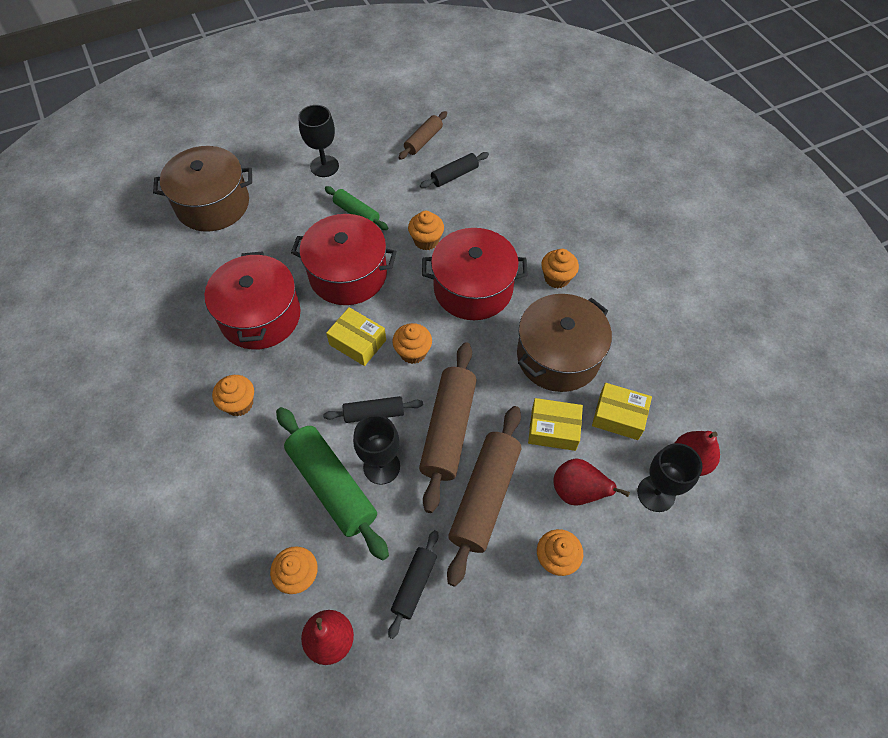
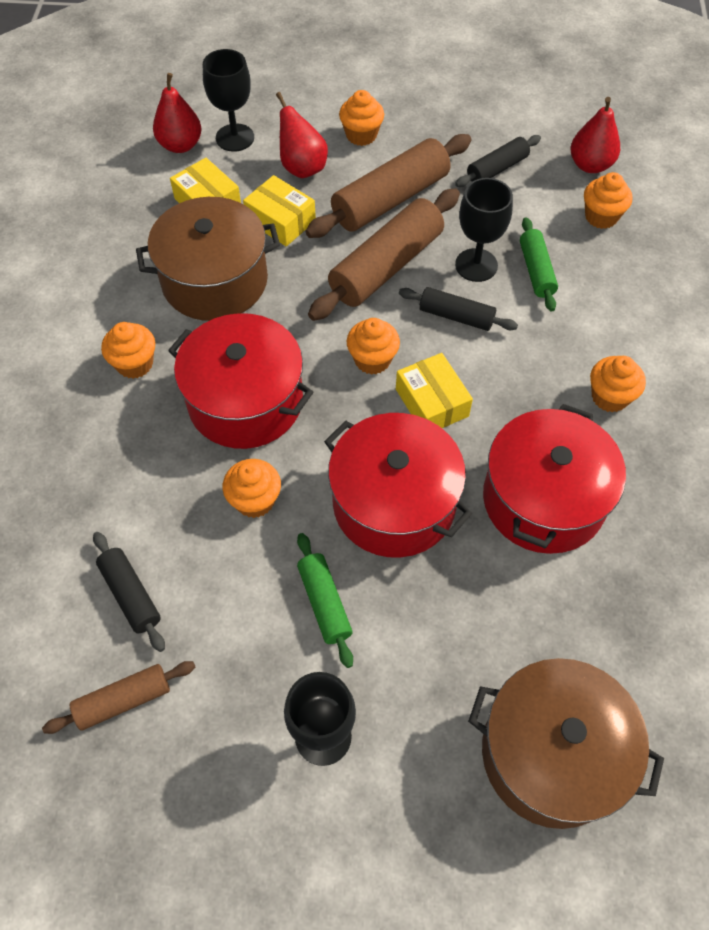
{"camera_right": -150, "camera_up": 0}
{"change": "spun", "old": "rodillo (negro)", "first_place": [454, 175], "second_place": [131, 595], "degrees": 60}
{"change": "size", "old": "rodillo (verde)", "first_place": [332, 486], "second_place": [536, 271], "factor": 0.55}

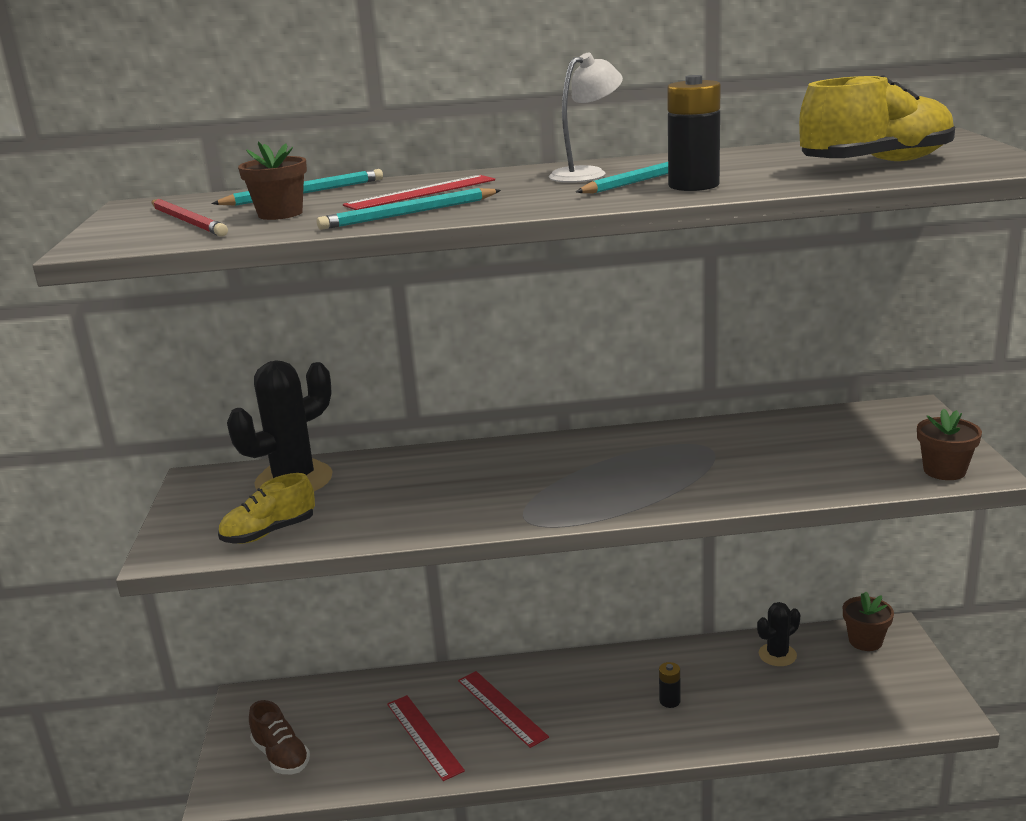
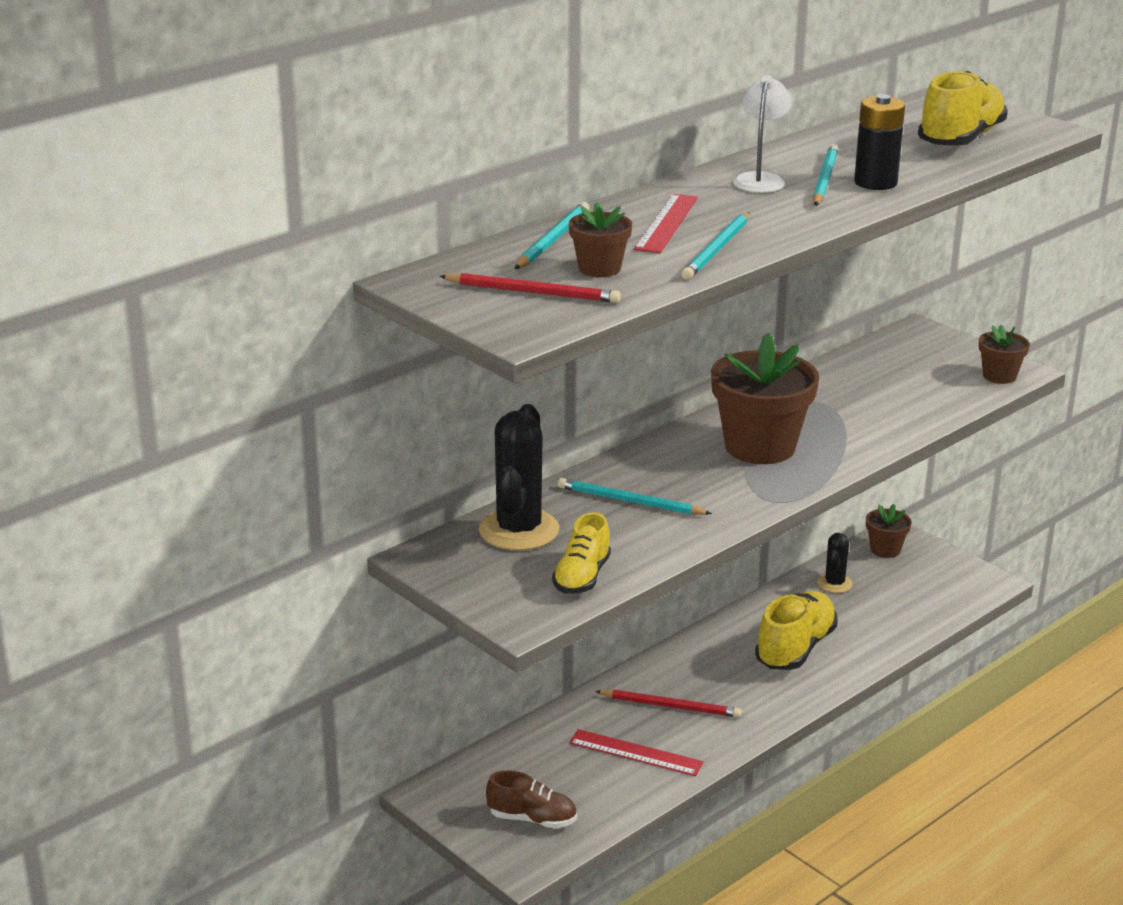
{"camera_right": -40, "camera_up": 5}
{"change": "appeared", "new": "lápiz (turquesa)", "second_place": [630, 501]}
{"change": "exchanged", "old": "regla (rojo)", "new": "lápiz (rojo)", "first_place": [501, 708], "second_place": [671, 706]}
{"change": "appeared", "new": "maceta (marrón)", "second_place": [760, 447]}
{"change": "exchanged", "old": "pila (negro)", "new": "zapato (amarillo)", "first_place": [669, 701], "second_place": [795, 648]}

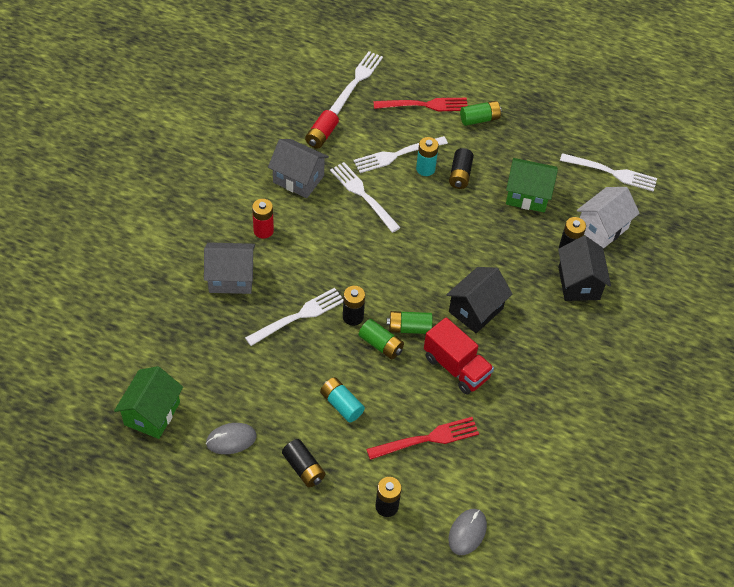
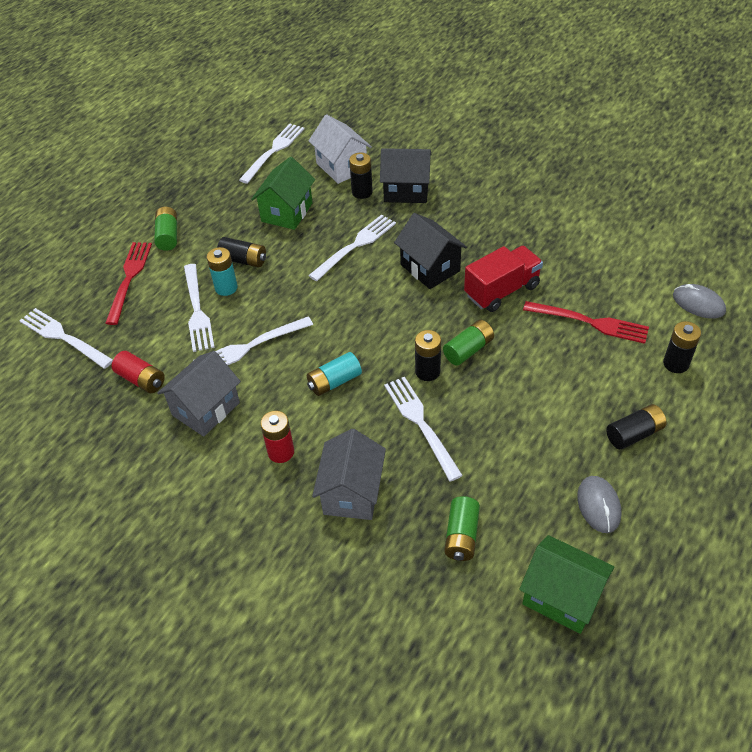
{"camera_right": -75, "camera_up": -5}
{"change": "relocated", "old": "pila (turquesa)", "first_place": [341, 404], "second_place": [334, 382]}
{"change": "appeared", "new": "tenedor (blanco)", "second_place": [355, 245]}
{"change": "relocated", "old": "pila (verde)", "first_place": [409, 328], "second_place": [461, 536]}
{"change": "spun", "old": "tenedor (rojo)", "first_place": [427, 439], "second_place": [590, 322], "degrees": 120}

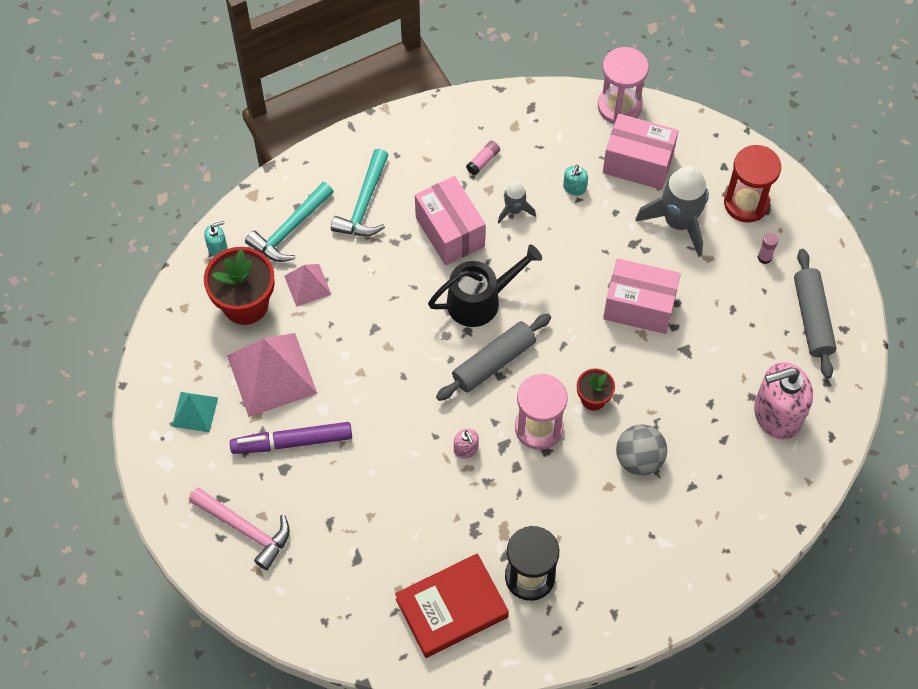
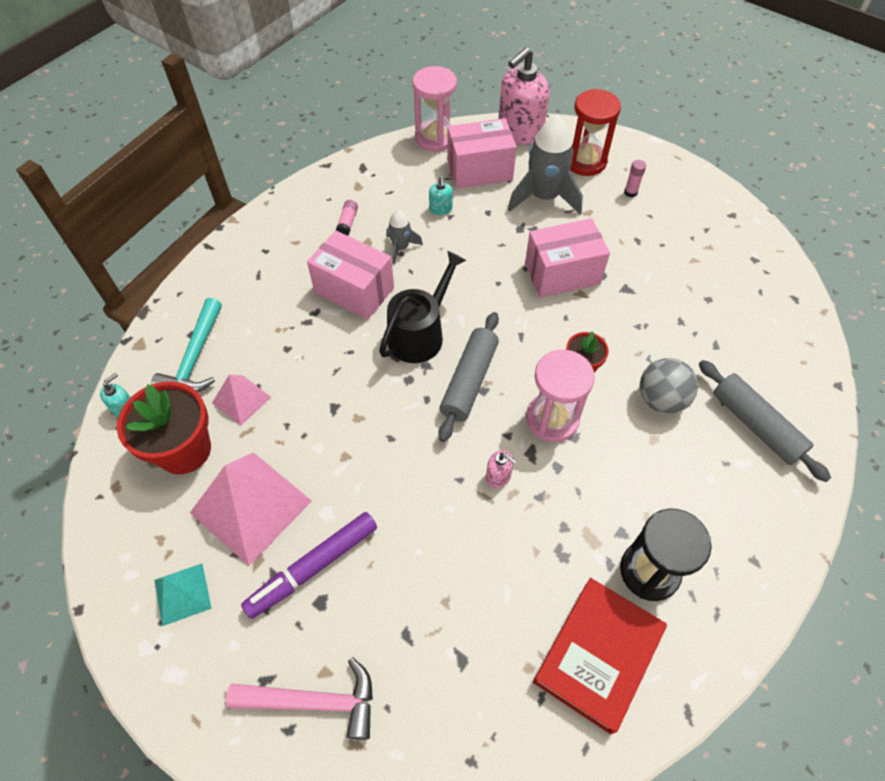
{"camera_right": -30, "camera_up": -5}
{"change": "relocated", "old": "dispensador de jabón (rosa)", "first_place": [776, 415], "second_place": [520, 132]}
{"change": "relocated", "old": "rodillo (gris)", "first_place": [812, 318], "second_place": [755, 425]}
{"change": "missing", "old": "martillo (turquesa)", "first_place": [364, 204]}

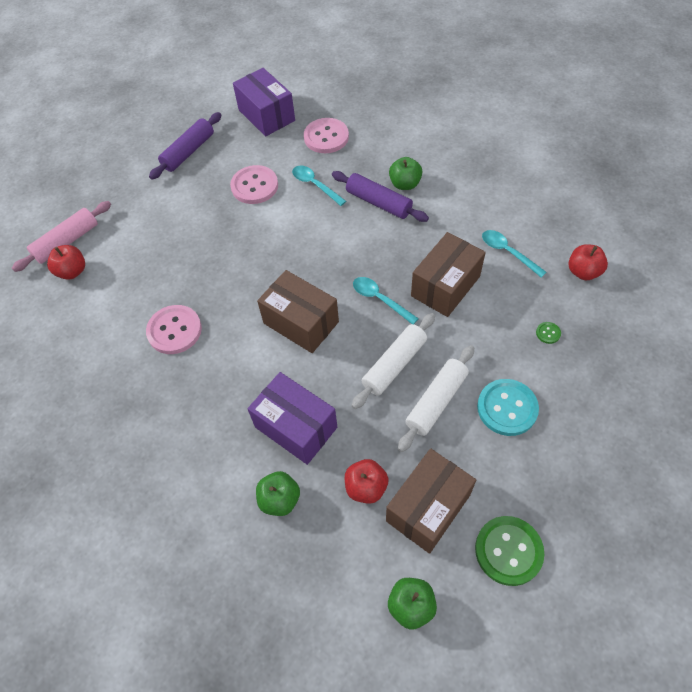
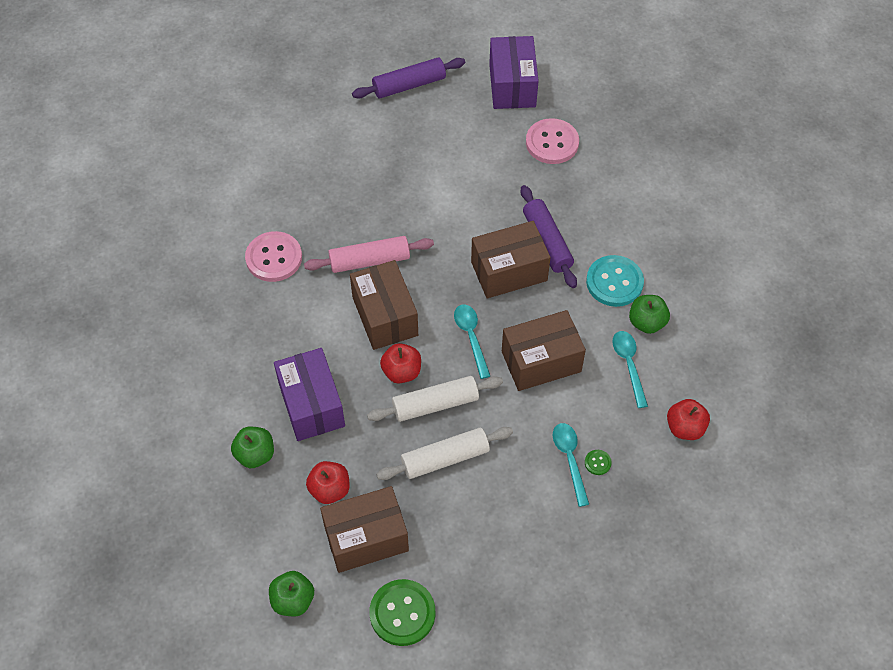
{"camera_right": 30, "camera_up": 0}
{"change": "relocated", "old": "rodillo (rosa)", "first_place": [67, 242], "second_place": [369, 261]}
{"change": "relocated", "old": "manzana (rojo)", "first_place": [72, 271], "second_place": [401, 372]}
{"change": "appeared", "new": "caja (marrón)", "second_place": [509, 271]}
{"change": "relocated", "old": "cuchara (turquesa)", "first_place": [315, 185], "second_place": [569, 459]}
{"change": "relocated", "old": "botón (turquesa)", "first_place": [507, 408], "second_place": [614, 282]}
{"change": "relocated", "old": "manzana (verde)", "first_place": [405, 184], "second_place": [646, 322]}
{"change": "missing", "old": "botón (rosa)", "first_place": [254, 186]}

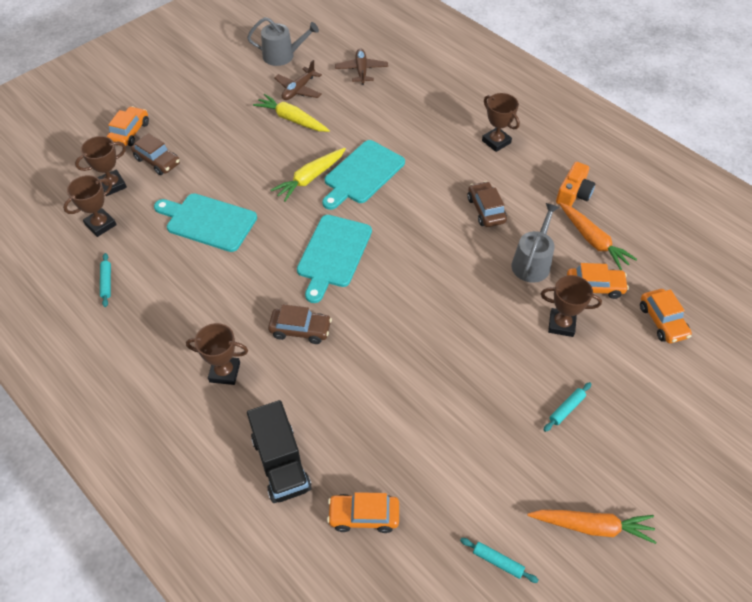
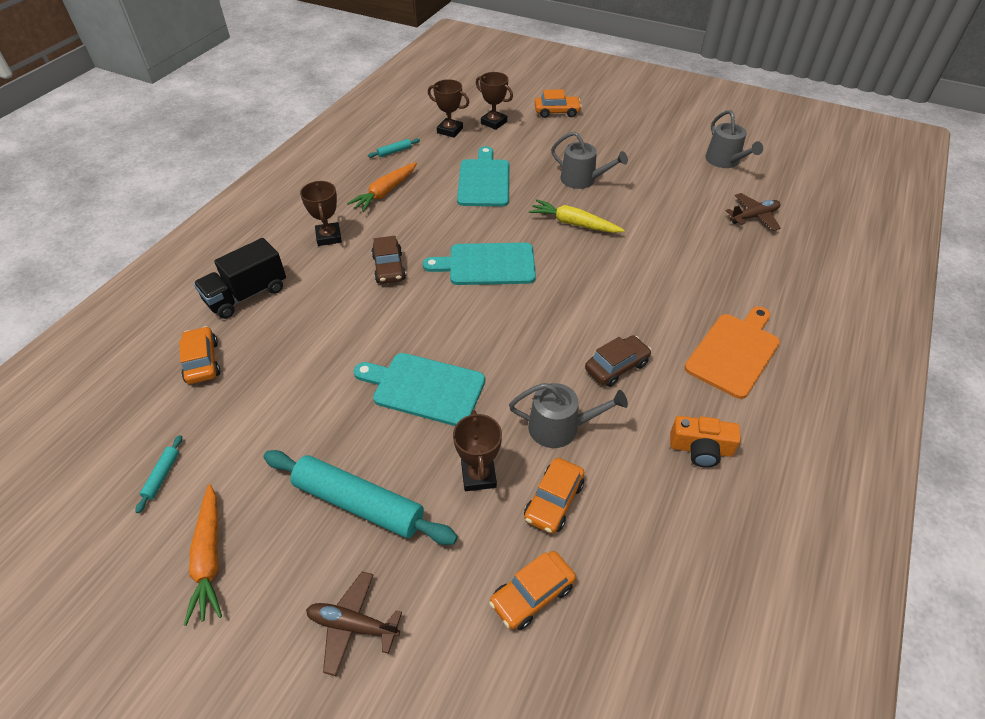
{"camera_right": 70, "camera_up": -5}
{"change": "size", "old": "rodillo (turquesa)", "first_place": [566, 409], "second_place": [359, 503], "factor": 2.42}
{"change": "relocated", "old": "avión (marrón)", "first_place": [298, 89], "second_place": [353, 625]}
{"change": "relocated", "old": "zanahoria (naranja)", "first_place": [592, 240], "second_place": [385, 192]}
{"change": "relocated", "old": "tabla de cortar (turquesa)", "first_place": [362, 174], "second_place": [424, 388]}
{"change": "spun", "old": "coche (naranja)", "first_place": [594, 287], "second_place": [554, 501], "degrees": 45}
{"change": "appeared", "new": "regadera (gris)", "second_place": [582, 180]}
{"change": "exchanged", "old": "trofeo (marrón)", "new": "tabla de cortar (naranja)", "first_place": [496, 142], "second_place": [734, 352]}
{"change": "missing", "old": "coche (marrón)", "first_place": [157, 161]}
{"change": "missing", "old": "zanahoria (amarillo)", "first_place": [292, 119]}

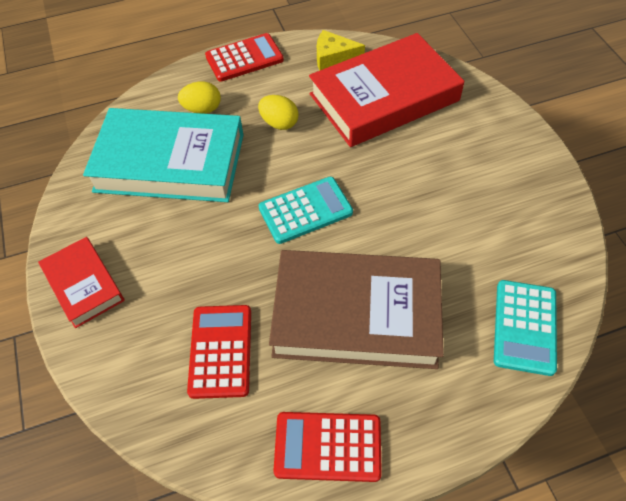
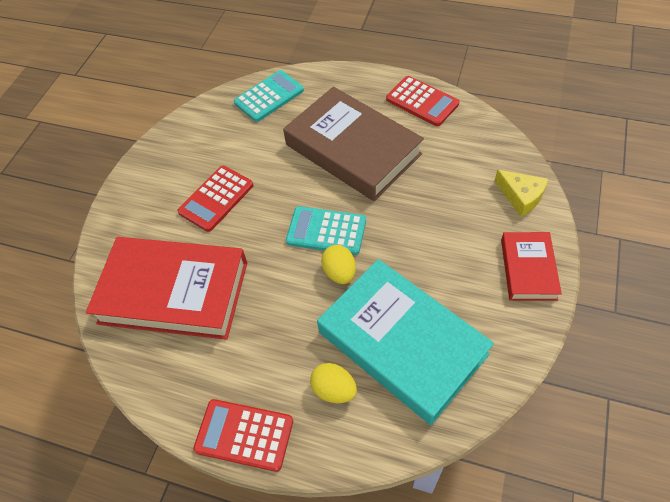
{"camera_right": -140, "camera_up": 0}
{"change": "relocated", "old": "calculadora (rojo)", "first_place": [220, 351], "second_place": [216, 199]}
{"change": "relocated", "old": "huevo (amarillo)", "first_place": [279, 123], "second_place": [339, 272]}
{"change": "relocated", "old": "queso (amarillo)", "first_place": [333, 58], "second_place": [521, 196]}

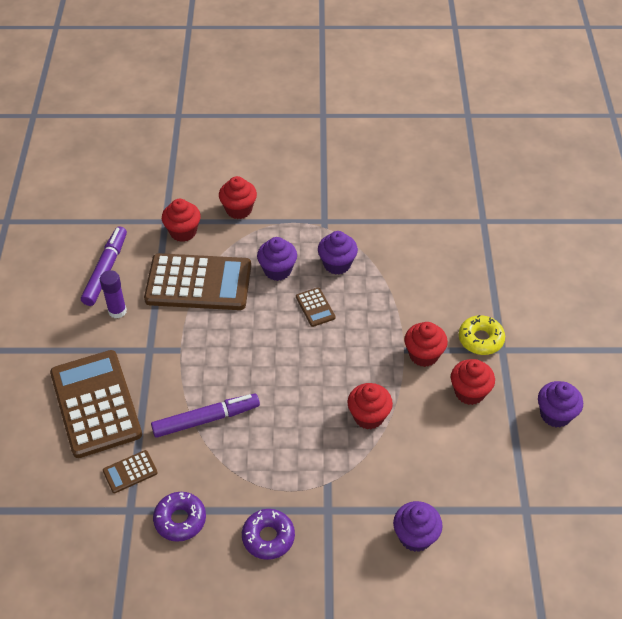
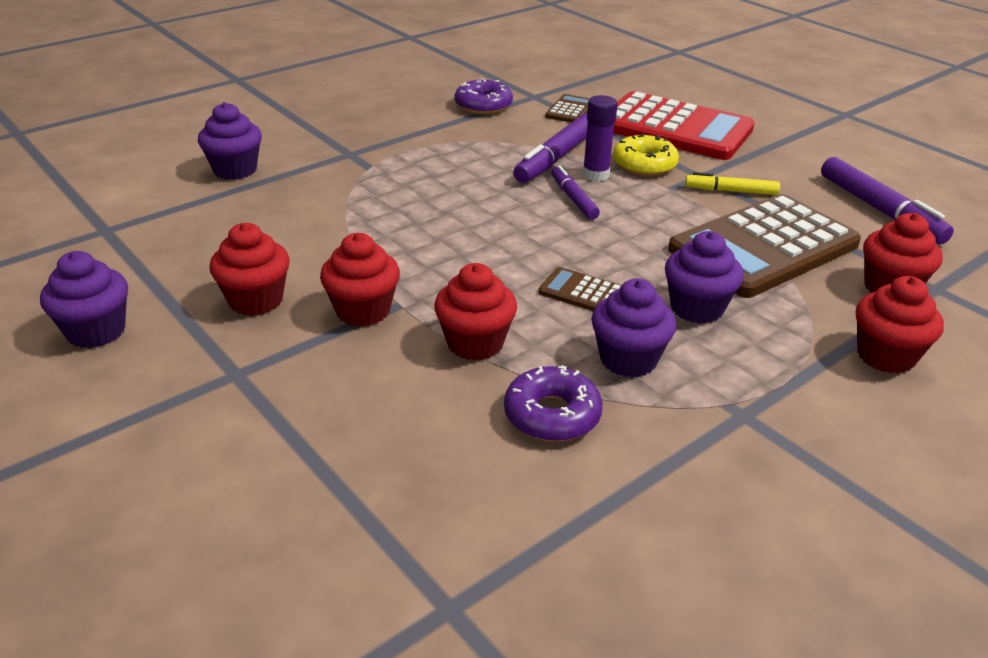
{"camera_right": 140, "camera_up": -15}
{"change": "relocated", "old": "magdalena (rojo)", "first_place": [368, 416], "second_place": [475, 343]}
{"change": "relocated", "old": "rosquilla (morado)", "first_place": [268, 537], "second_place": [552, 415]}
{"change": "appeared", "new": "rotulador (morado)", "second_place": [573, 199]}
{"change": "relocated", "old": "barra de pegamento (morado)", "first_place": [117, 311], "second_place": [595, 175]}
{"change": "colour", "old": "calculadora (marrón)", "new": "calculadora (rojo)", "first_place": [95, 404], "second_place": [675, 128]}
{"change": "relocated", "old": "rosquilla (amarillo)", "first_place": [480, 339], "second_place": [644, 165]}
{"change": "appeared", "new": "rotulador (amarillo)", "second_place": [731, 191]}

